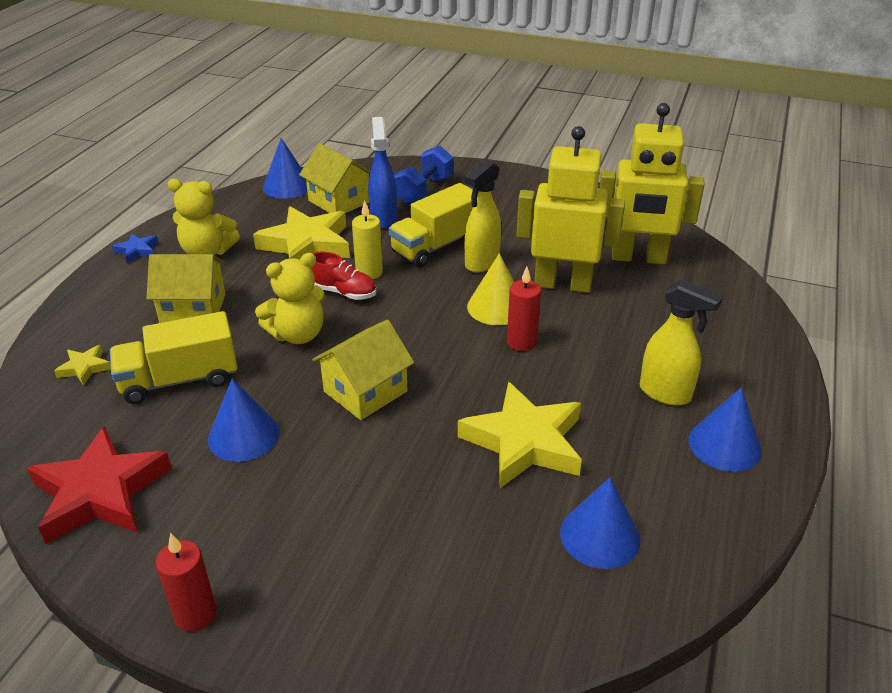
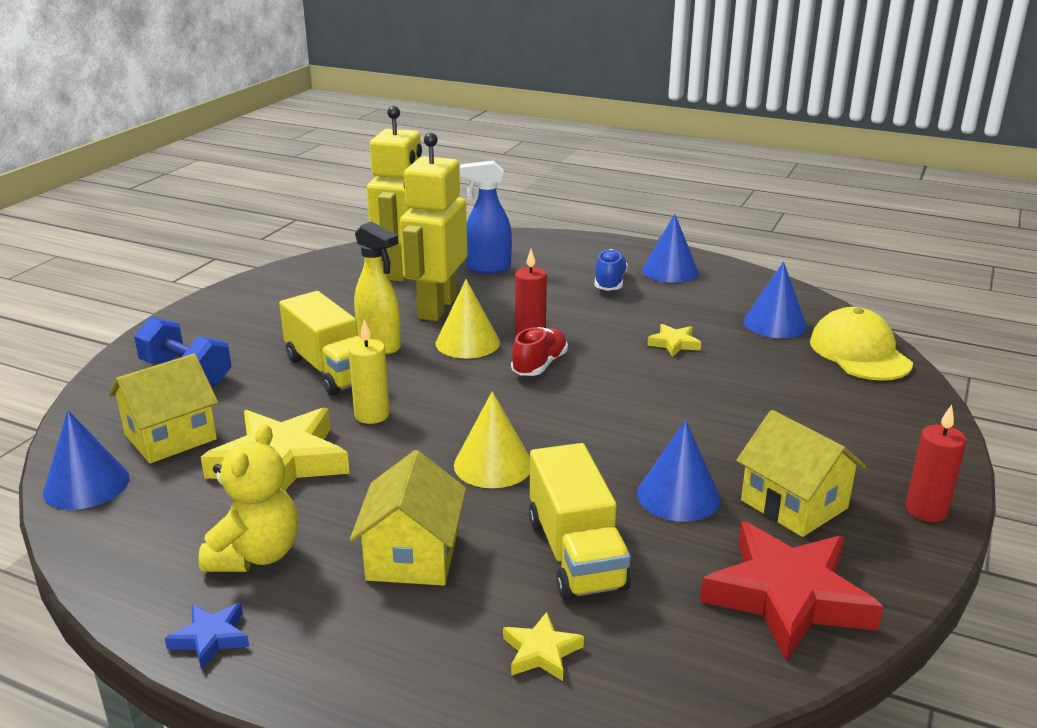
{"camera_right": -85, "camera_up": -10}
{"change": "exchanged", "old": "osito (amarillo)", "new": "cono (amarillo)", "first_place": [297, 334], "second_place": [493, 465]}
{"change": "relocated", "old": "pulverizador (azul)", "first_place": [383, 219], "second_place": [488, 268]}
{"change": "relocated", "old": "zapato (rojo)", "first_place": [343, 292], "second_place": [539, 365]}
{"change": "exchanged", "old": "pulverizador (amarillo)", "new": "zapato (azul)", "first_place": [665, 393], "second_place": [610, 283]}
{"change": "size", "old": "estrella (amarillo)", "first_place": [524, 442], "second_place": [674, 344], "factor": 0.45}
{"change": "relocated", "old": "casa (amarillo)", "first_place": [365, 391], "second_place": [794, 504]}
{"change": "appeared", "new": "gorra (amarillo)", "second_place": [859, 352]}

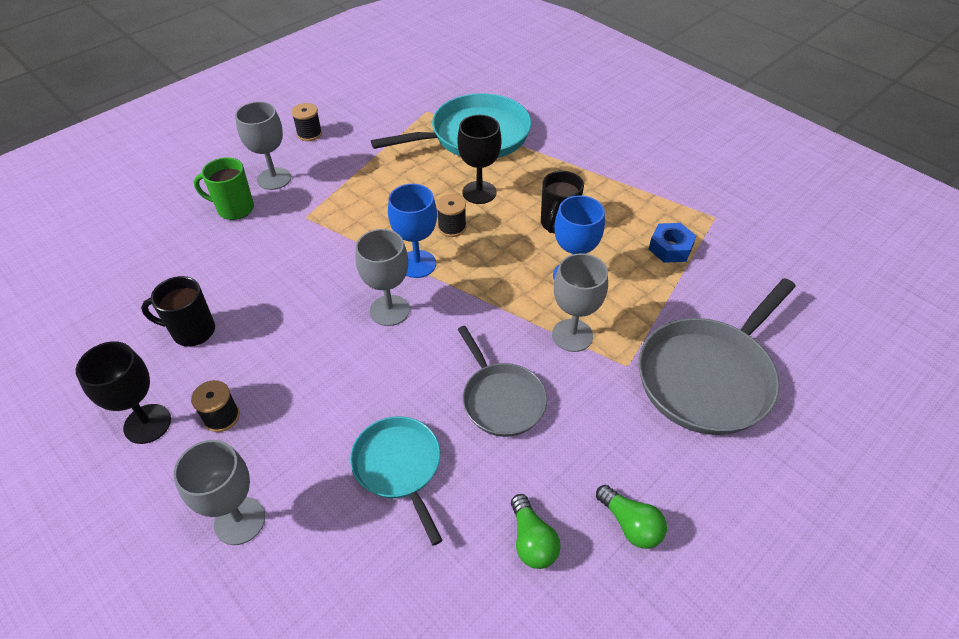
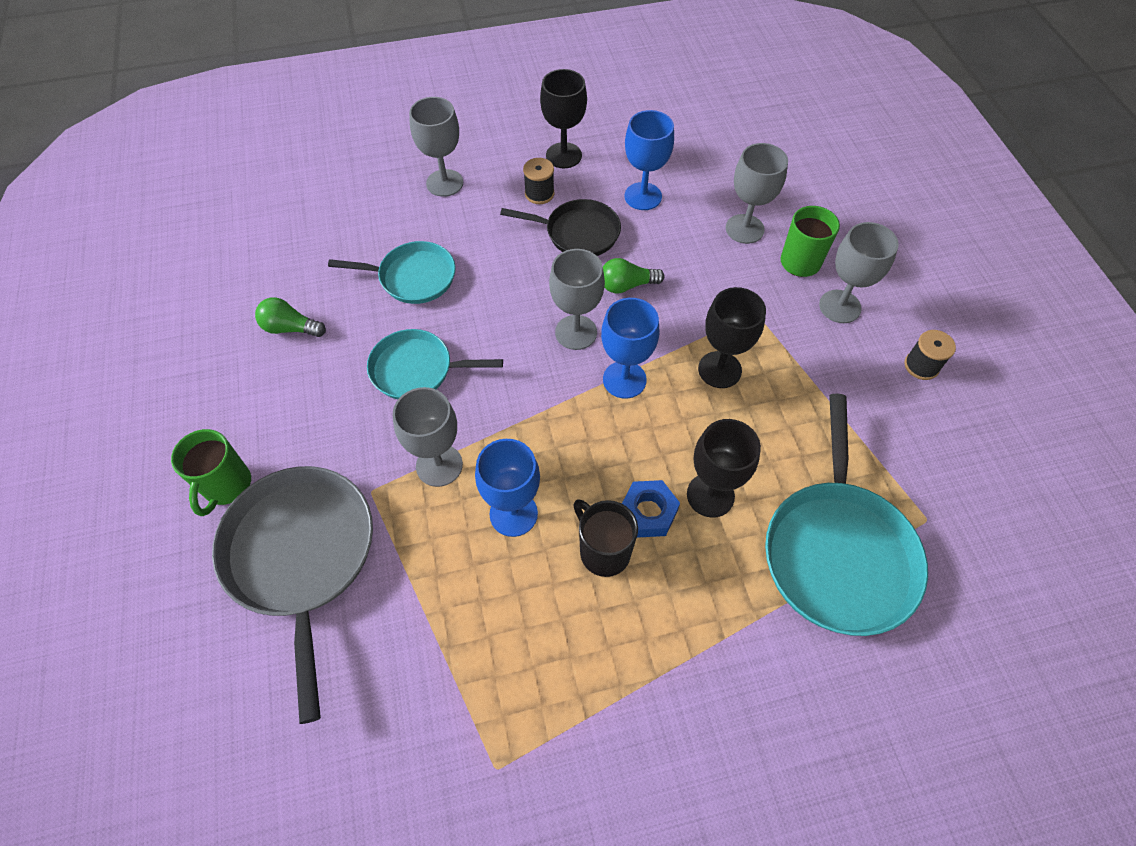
{"camera_right": 120, "camera_up": 10}
{"change": "appeared", "new": "taza (verde)", "second_place": [227, 486]}
{"change": "colour", "old": "sartén (gris)", "new": "sartén (turquesa)", "first_place": [501, 400], "second_place": [416, 369]}
{"change": "appeared", "new": "sartén (negro)", "second_place": [578, 233]}
{"change": "relocated", "old": "bombilla (verde)", "first_place": [630, 524], "second_place": [627, 285]}
{"change": "relocated", "old": "tuerca (azul)", "first_place": [670, 248], "second_place": [648, 513]}
{"change": "exchanged", "old": "taza (negro)", "new": "copa (azul)", "first_place": [192, 331], "second_place": [643, 196]}
{"change": "appeared", "new": "copa (negro)", "second_place": [719, 370]}
{"change": "appeared", "new": "copa (gris)", "second_place": [744, 229]}
{"change": "missing", "old": "carrete (negro)", "first_place": [452, 227]}

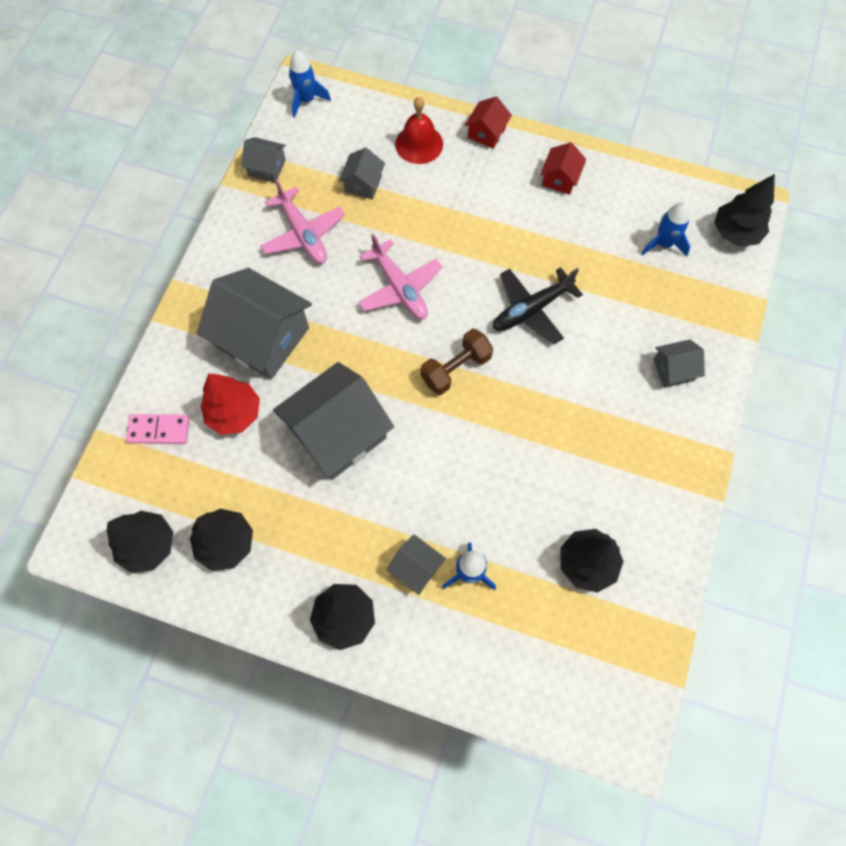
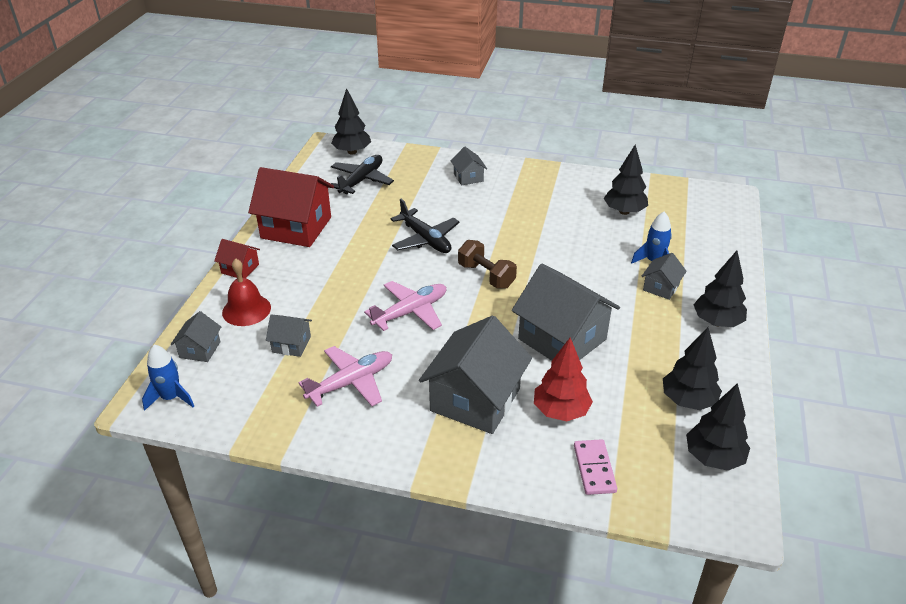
{"camera_right": -95, "camera_up": -30}
{"change": "relocated", "old": "casa (gris)", "first_place": [267, 168], "second_place": [200, 349]}
{"change": "size", "old": "casa (rojo)", "first_place": [560, 178], "second_place": [296, 228], "factor": 2.09}
{"change": "exchanged", "old": "cohete (azul)", "new": "avión (negro)", "first_place": [663, 243], "second_place": [361, 180]}

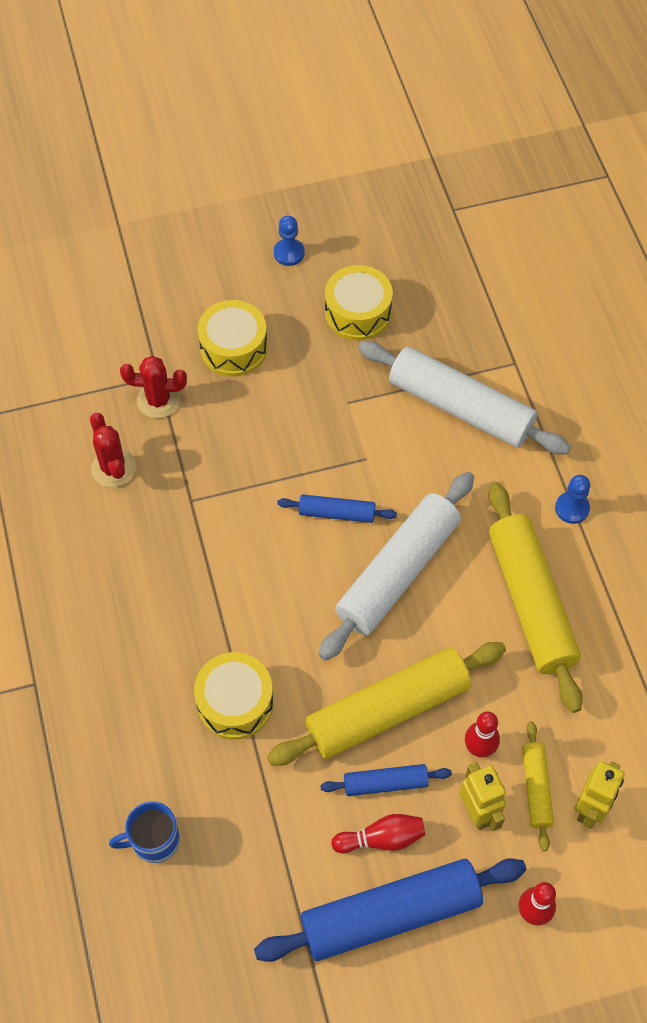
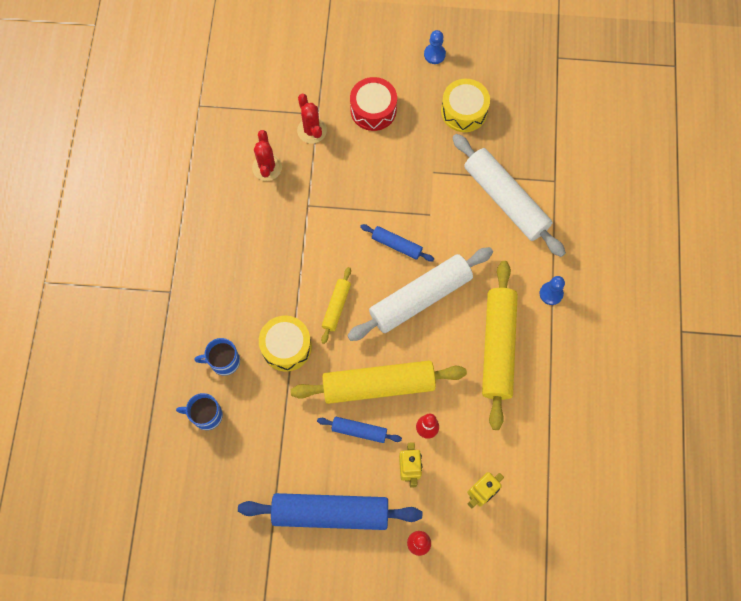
{"camera_right": 20, "camera_up": 10}
{"change": "appeared", "new": "taza (azul)", "second_place": [224, 361]}
{"change": "spun", "old": "cactus (rojo)", "first_place": [158, 400], "second_place": [312, 130], "degrees": 45}
{"change": "relocated", "old": "rodillo (amarillo)", "first_place": [536, 788], "second_place": [336, 307]}
{"change": "colour", "old": "tambor (amarillo)", "new": "tambor (rojo)", "first_place": [233, 348], "second_place": [373, 110]}
{"change": "missing", "old": "bolo (rojo)", "first_place": [382, 838]}

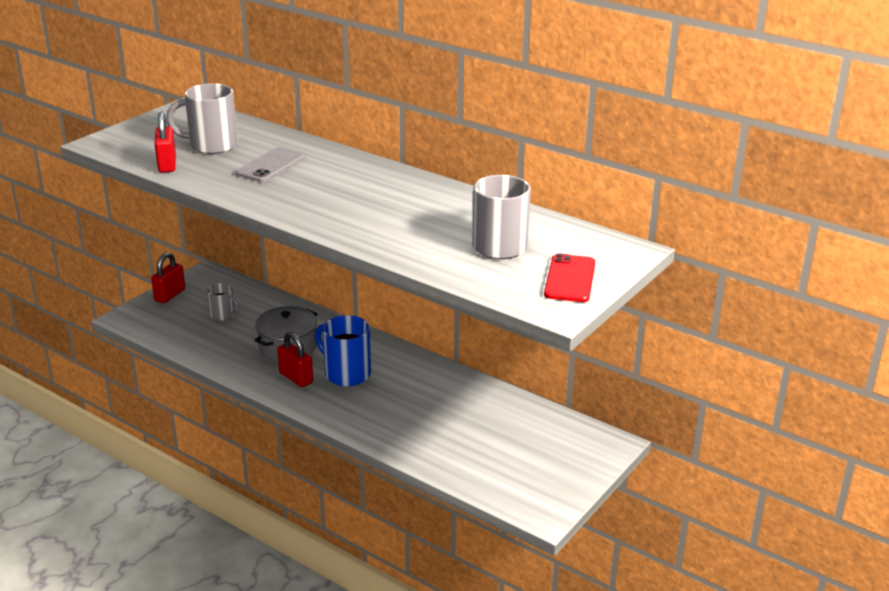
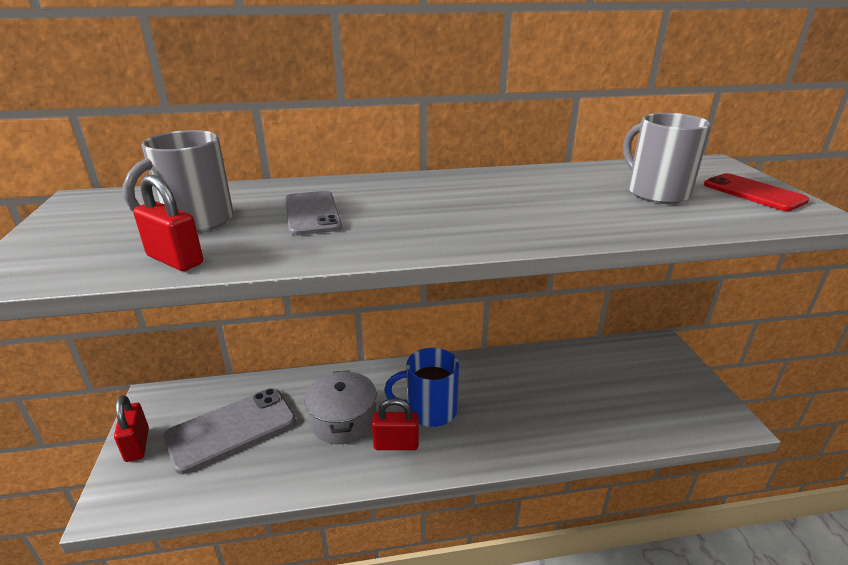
{"camera_right": -45, "camera_up": 0}
{"change": "exchanged", "old": "taza (gris)", "new": "móvil (gris)", "first_place": [223, 315], "second_place": [231, 429]}

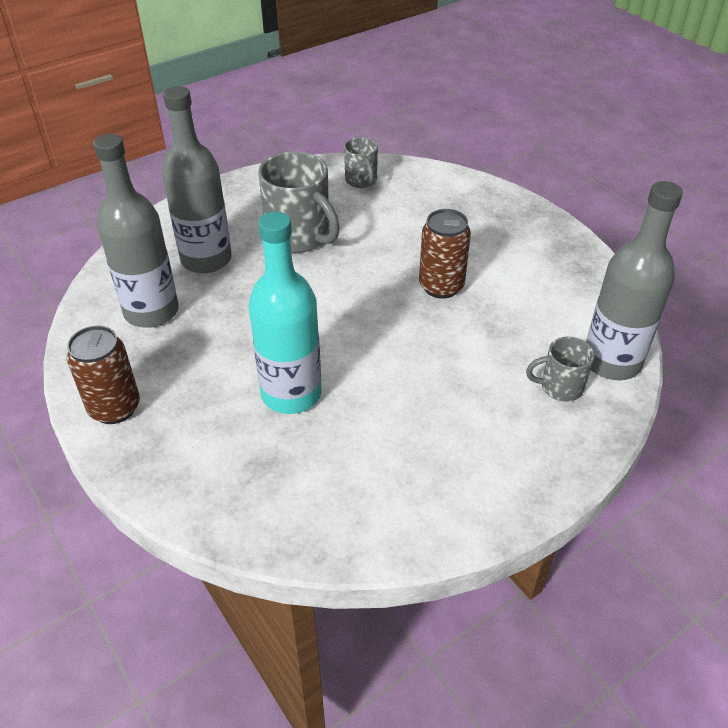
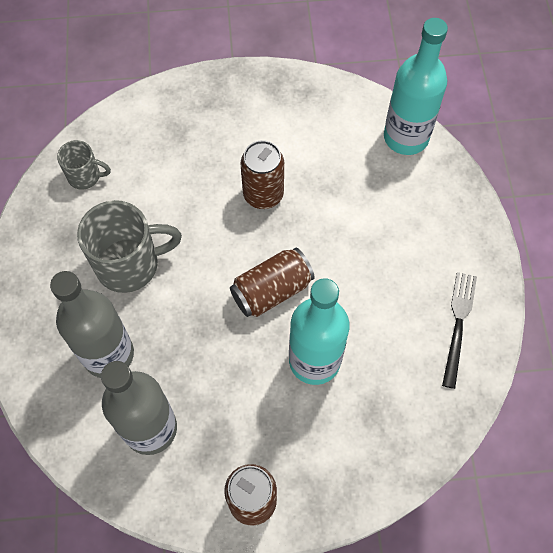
{"camera_right": -60, "camera_up": 20}
{"change": "appeared", "new": "lata (marrón)", "second_place": [271, 290]}
{"change": "colour", "old": "botella (gris)", "new": "botella (turquesa)", "first_place": [611, 362], "second_place": [406, 137]}
{"change": "appeared", "new": "tenedor (negro)", "second_place": [458, 324]}
{"change": "missing", "old": "taza (gris)", "first_place": [560, 387]}

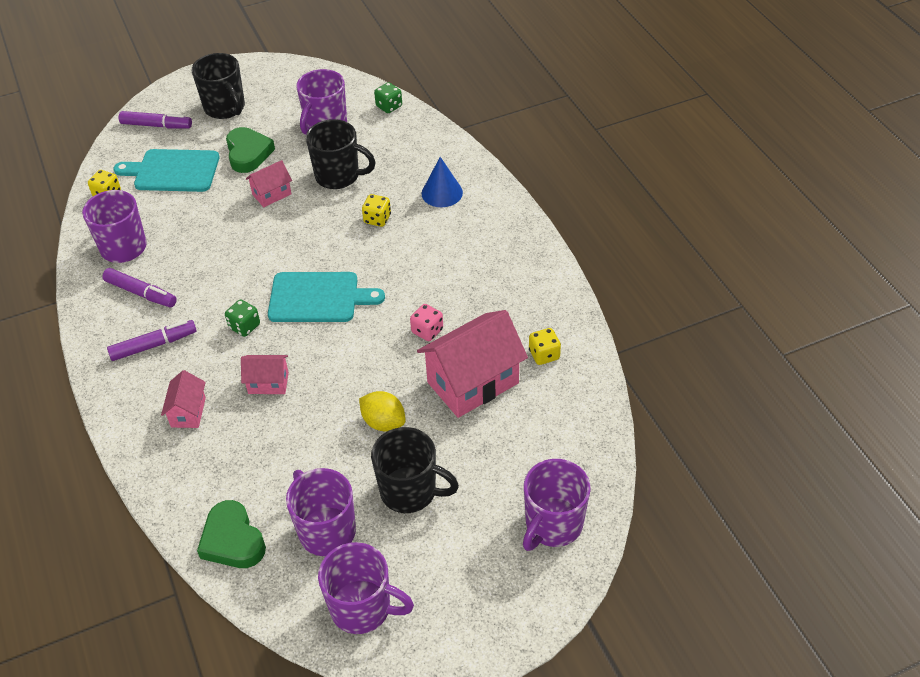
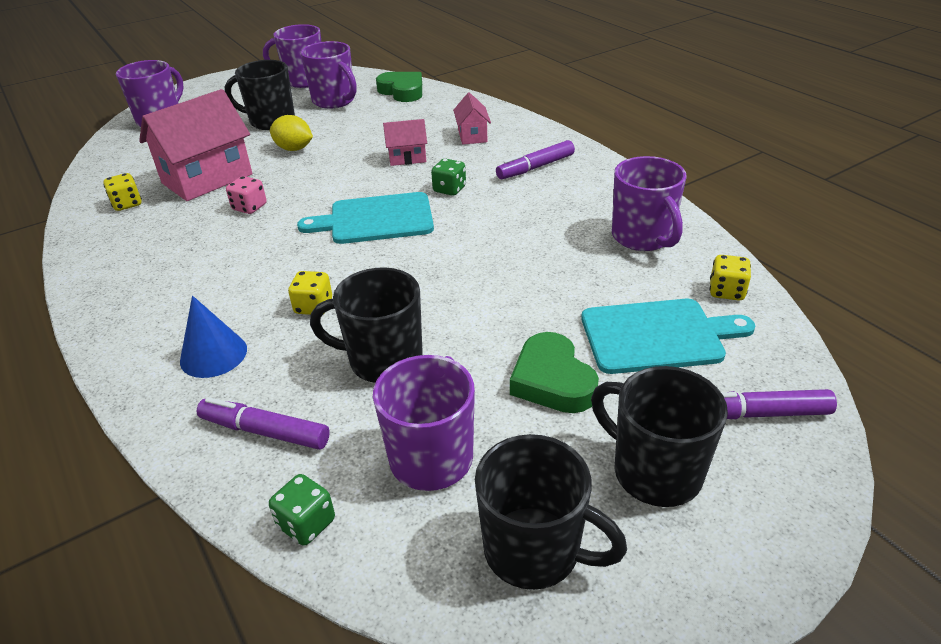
{"camera_right": 170, "camera_up": -10}
{"change": "relocated", "old": "rotulador (morado)", "first_place": [141, 293], "second_place": [265, 432]}
{"change": "appeared", "new": "taza (negro)", "second_place": [534, 550]}
{"change": "missing", "old": "casa (rosa)", "first_place": [271, 194]}

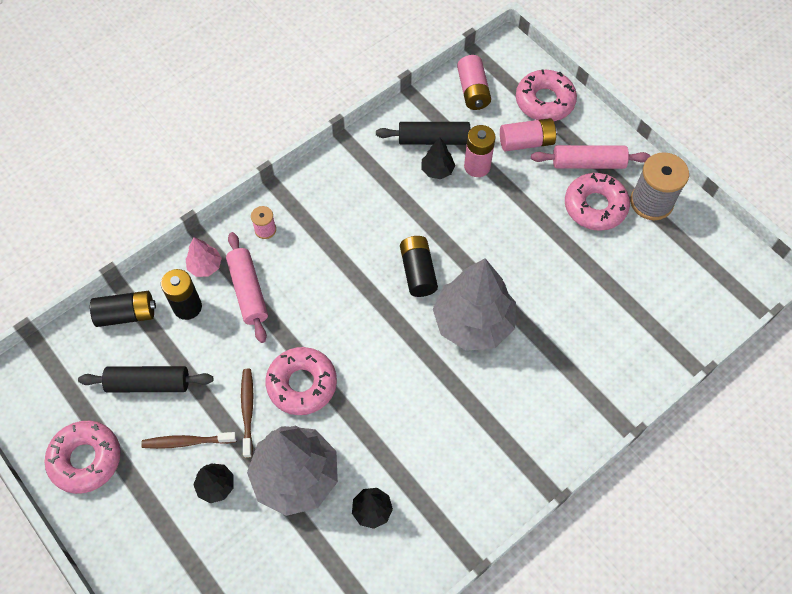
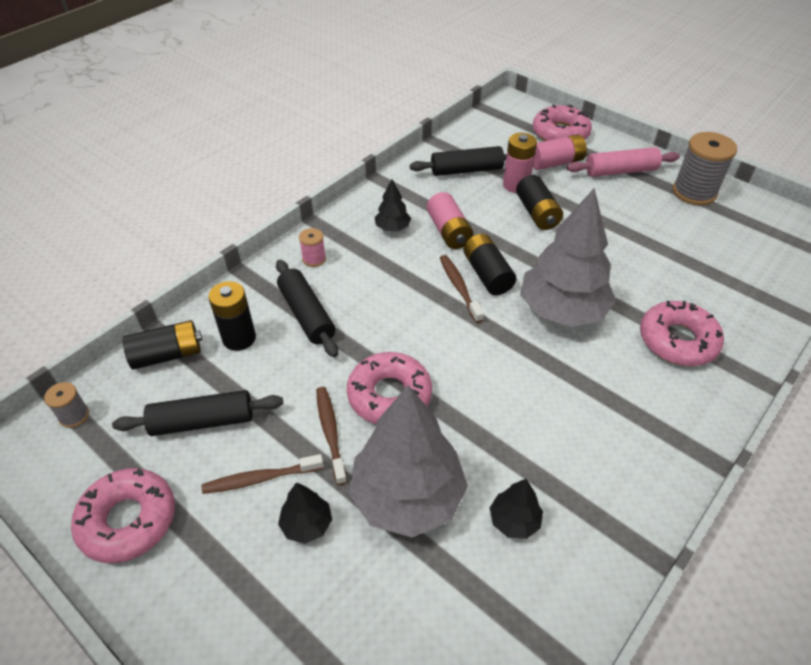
{"camera_right": -10, "camera_up": -15}
{"change": "appeared", "new": "carrete (gris)", "second_place": [74, 415]}
{"change": "colour", "old": "rodillo (rosa)", "new": "rodillo (negro)", "first_place": [248, 291], "second_place": [307, 314]}
{"change": "relocated", "old": "árbol (negro)", "first_place": [437, 170], "second_place": [392, 228]}
{"change": "relocated", "old": "pila (rosa)", "first_place": [473, 90], "second_place": [449, 231]}
{"change": "appeared", "new": "cepillo de dientes (marrón)", "second_place": [459, 288]}
{"change": "appeared", "new": "pila (negro)", "second_place": [537, 213]}
{"change": "relocated", "old": "rosquilla (rosa)", "first_place": [595, 206], "second_place": [677, 340]}
{"change": "missing", "old": "árbol (rosa)", "first_place": [205, 266]}

